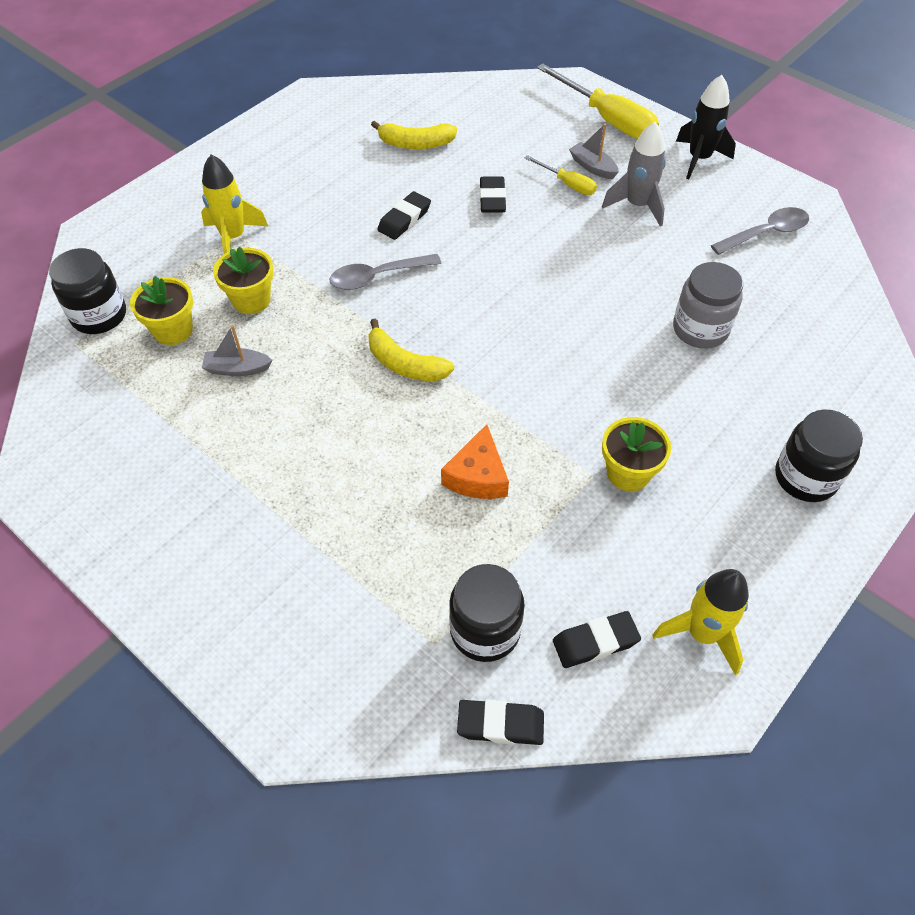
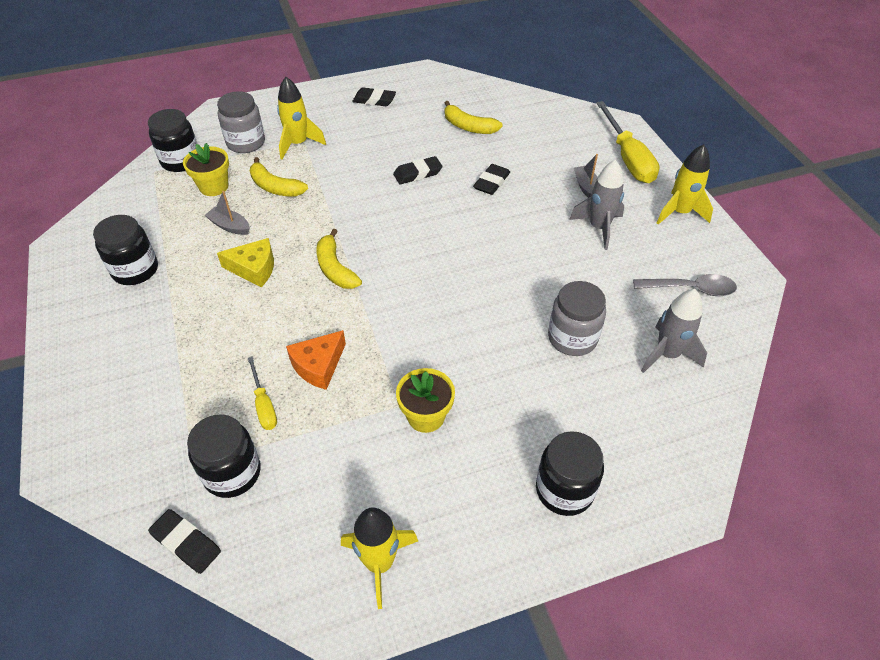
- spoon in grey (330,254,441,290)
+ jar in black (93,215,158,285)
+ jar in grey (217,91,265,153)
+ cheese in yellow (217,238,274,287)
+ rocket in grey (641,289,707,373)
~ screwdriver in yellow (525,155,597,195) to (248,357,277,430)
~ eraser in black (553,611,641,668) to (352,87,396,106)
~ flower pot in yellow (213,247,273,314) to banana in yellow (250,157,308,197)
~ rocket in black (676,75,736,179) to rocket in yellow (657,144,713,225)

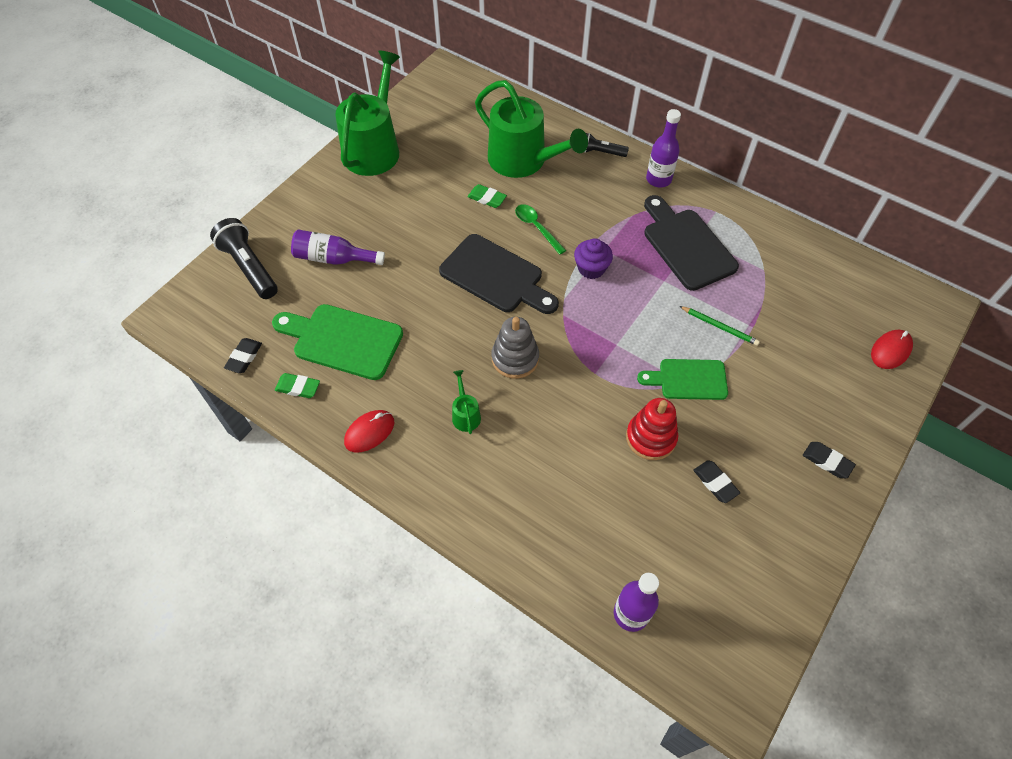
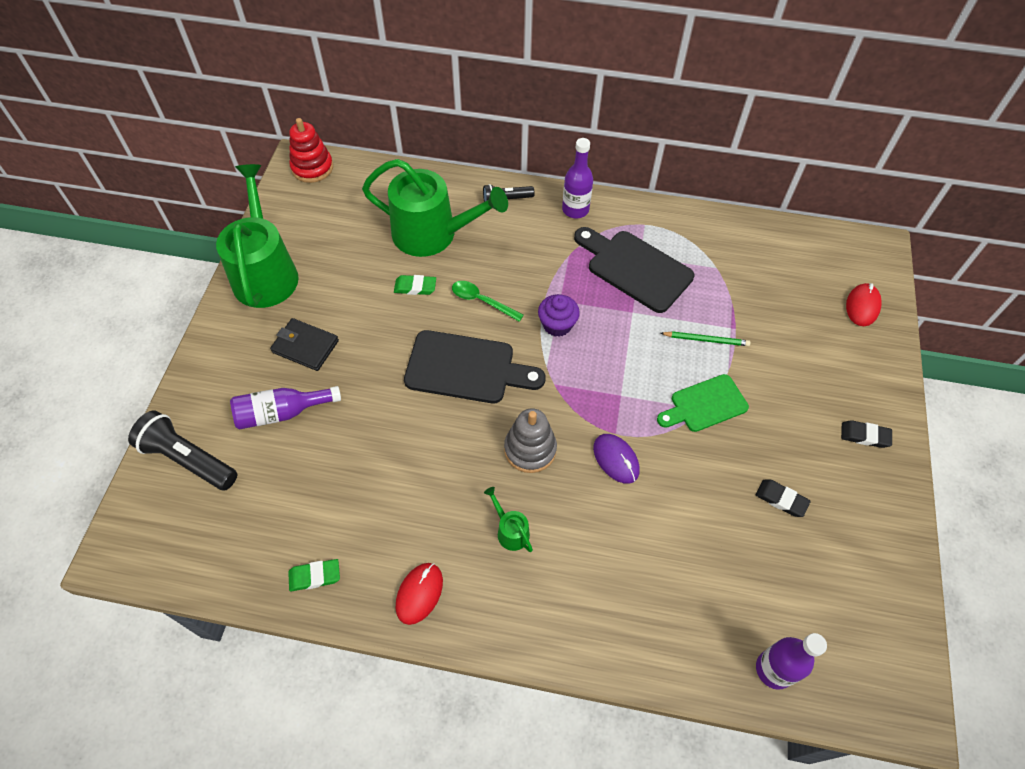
- eraser in black (224,338,262,373)
- cutting board in green (272,304,403,380)
+ wallet in black (270,318,339,371)
+ mouse in purple (593,434,640,484)
~ stacking toy in red (626,398,678,460) to (289,118,333,183)

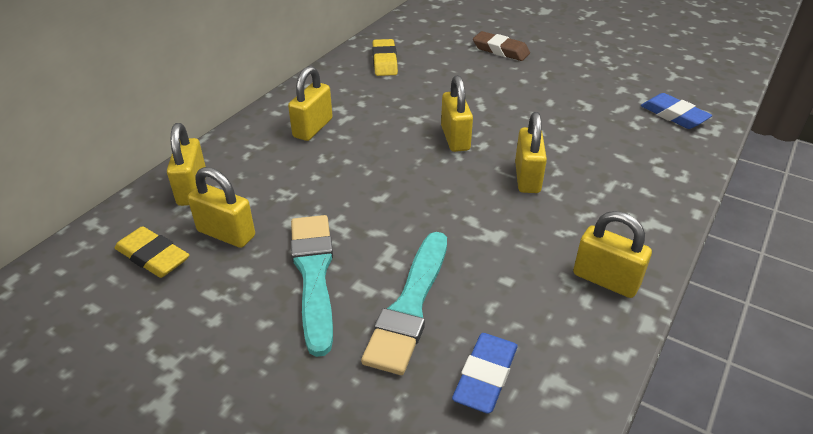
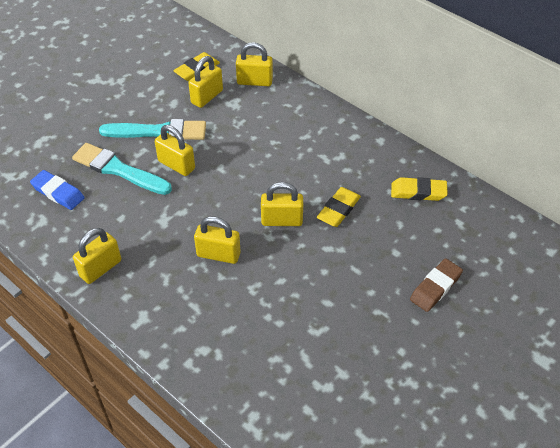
- eraser in blue (641,93,712,129)
+ eraser in yellow (317,187,361,227)
~ padlock in yellow (288,66,333,141) to (155,125,195,176)

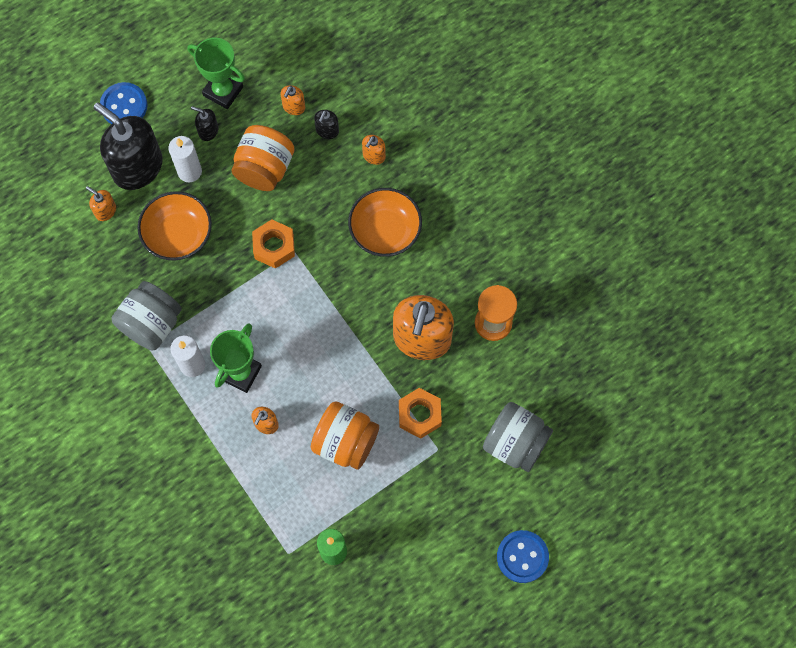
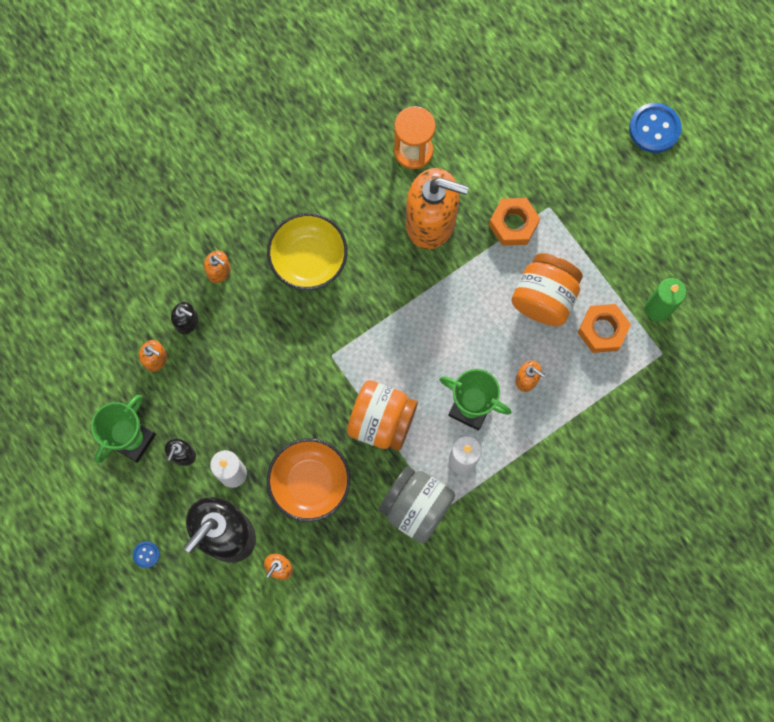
- jar in grey (483,402,553,472)
~ jar in orange (231,125,295,191) to (347,380,418,451)
~ nut in orange (252,219,295,269) to (578,304,631,353)
~ bowl in orange (348,188,422,257) to bowl in yellow (267,213,348,290)
~ button in blue (100,82,148,124) = (133,541,160,568) x0.48

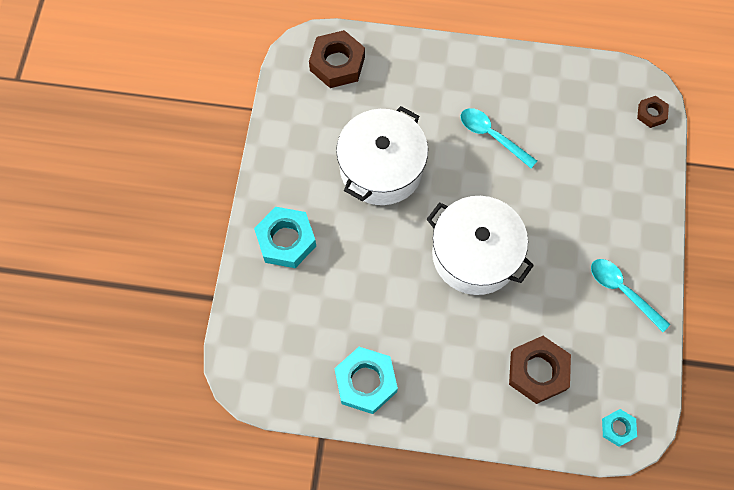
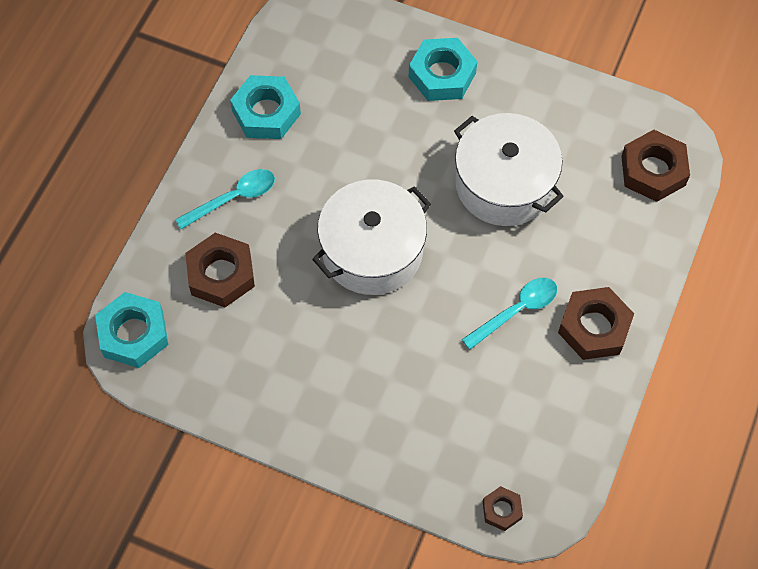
+ nut in brown (558,287,634,360)
~ spoon in turquoise (591,259,670,332) to (175,169,275,229)
~ nut in turquoise (602,409,637,447) = (95,292,169,368) x1.85

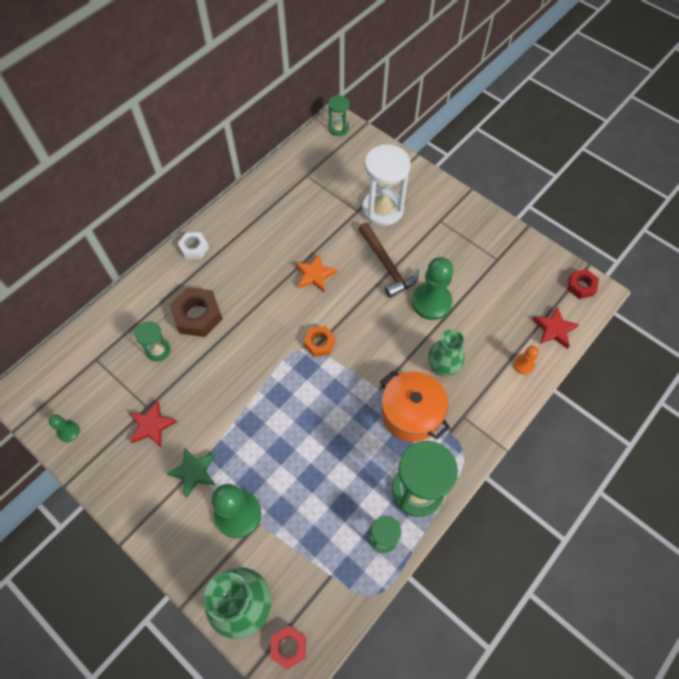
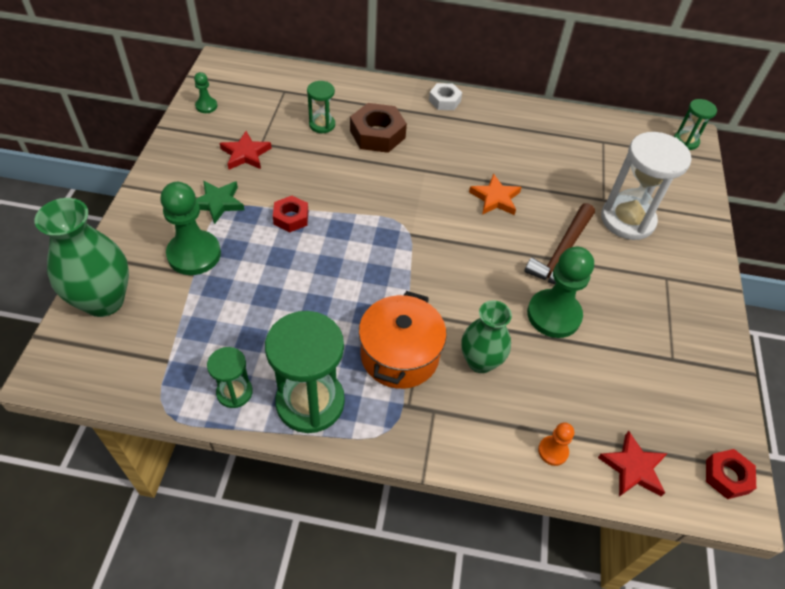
- nut in orange (304,326,336,357)
~ nut in red (270,626,306,670) to (273,196,308,232)

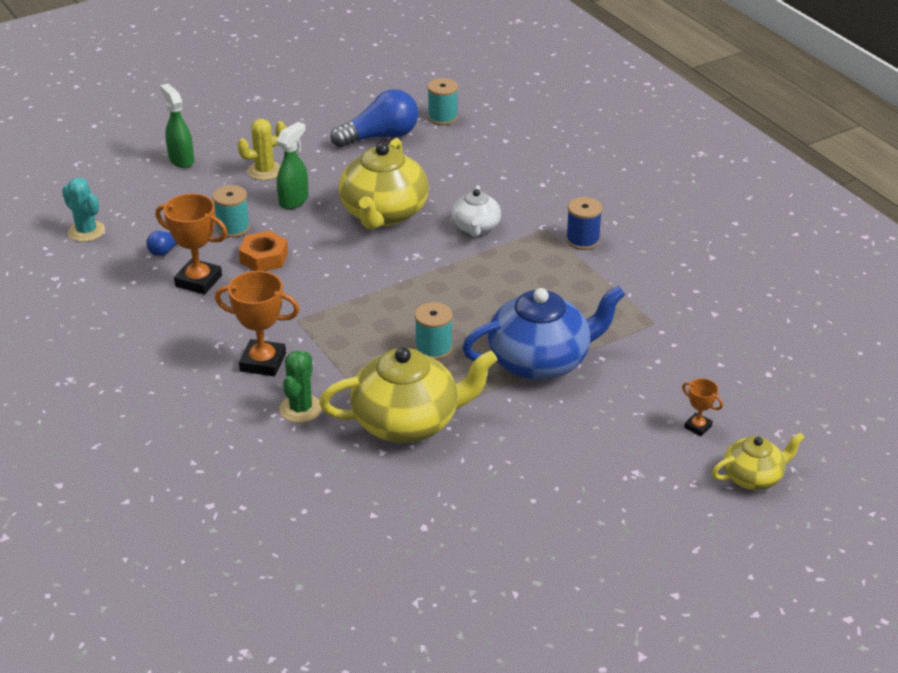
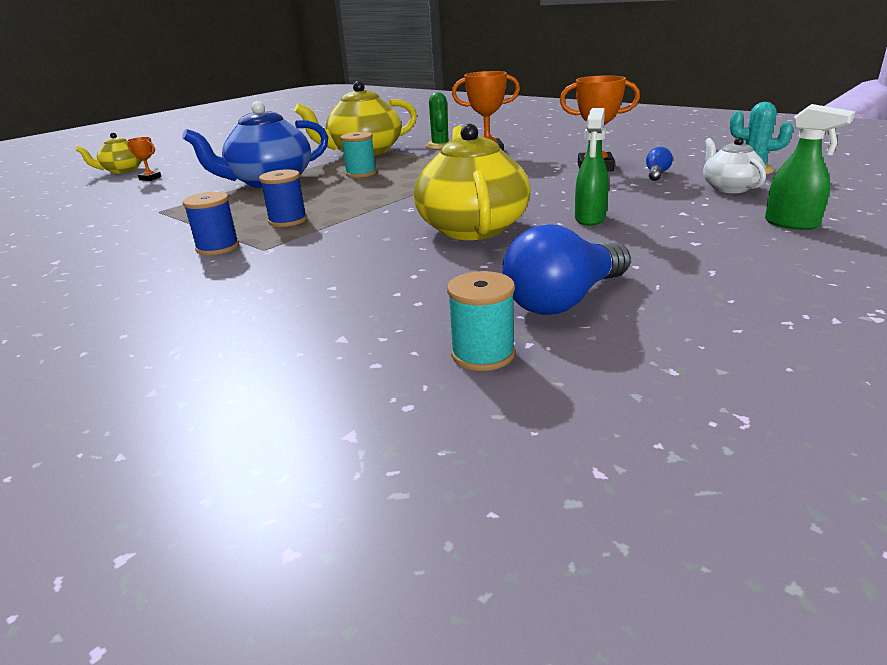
- spool in turquoise (213,185,250,238)
- cactus in yellow (237,119,286,180)
- nut in orange (239,231,288,271)
+ spool in blue (259,169,307,227)
~ teapot in white (451,185,501,237) to (703,137,766,193)

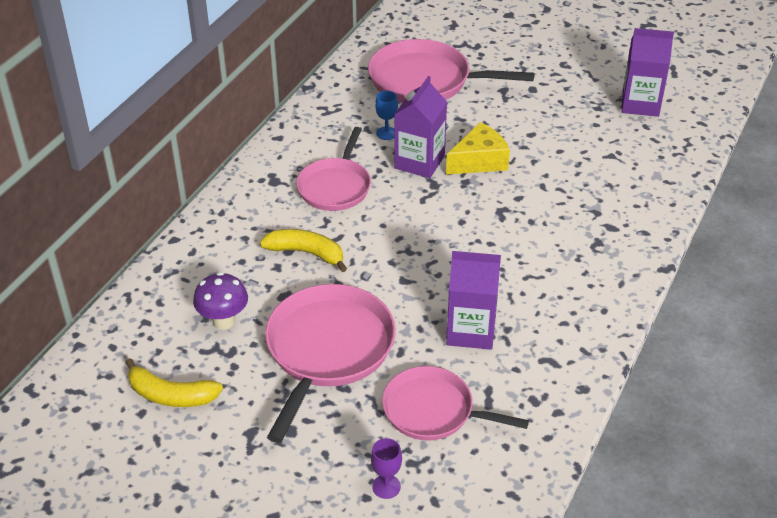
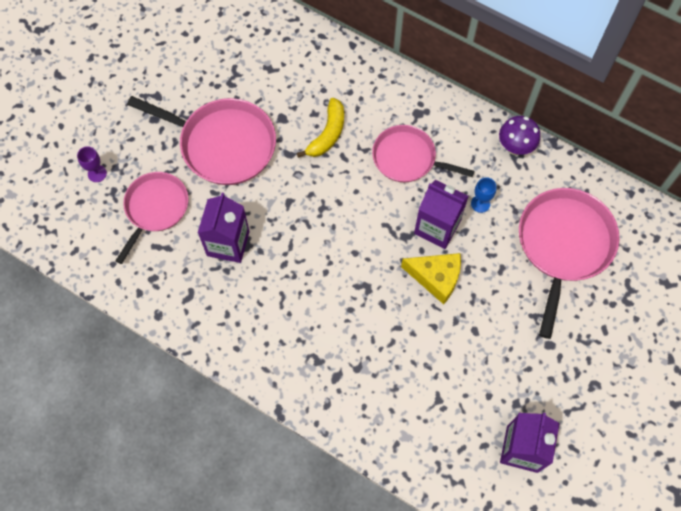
- banana in yellow (125,358,223,407)
~ mushroom in purple (193,272,248,330) to (499,116,540,155)
~ cheese in yellow (446,122,510,175) = (401,253,461,304) 45 degrees counterclockwise

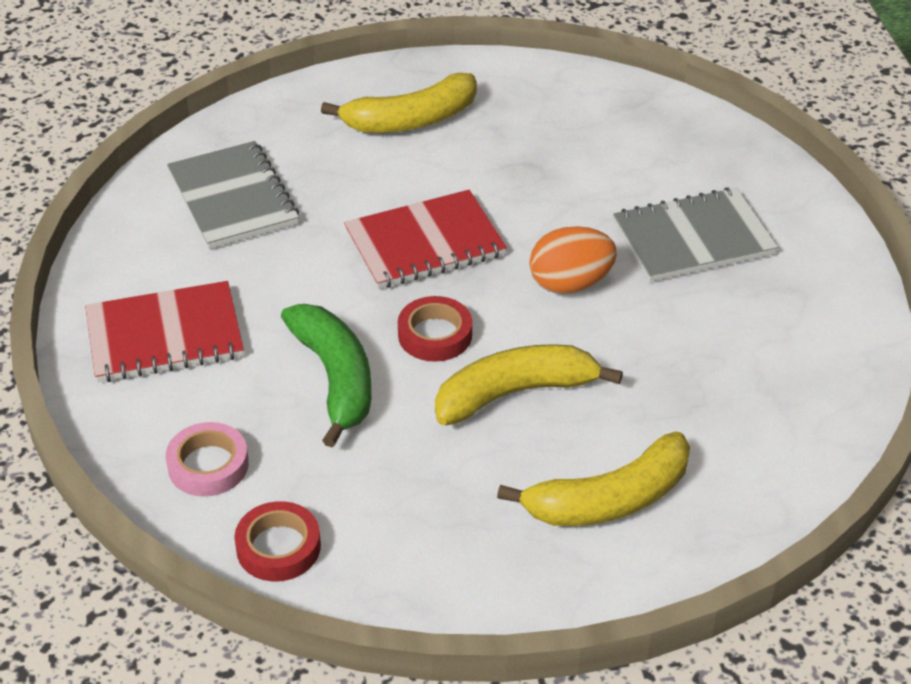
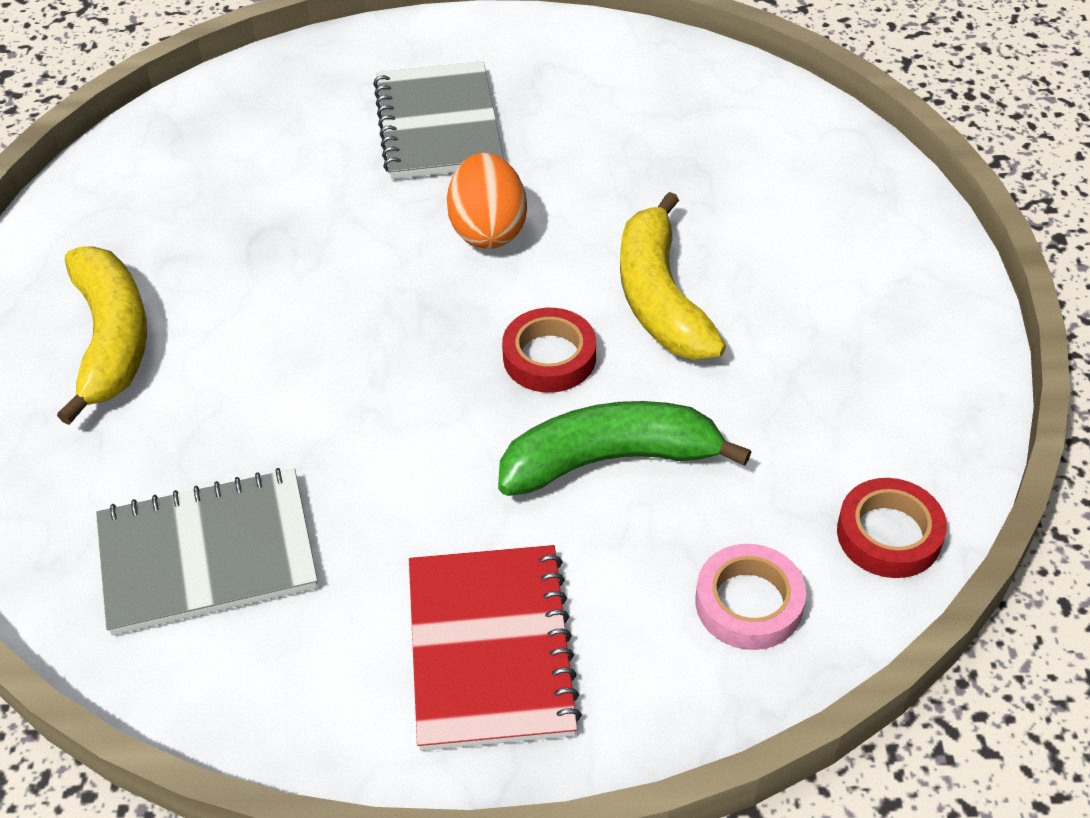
- notebook in red (344,190,507,289)
- banana in yellow (497,432,690,526)

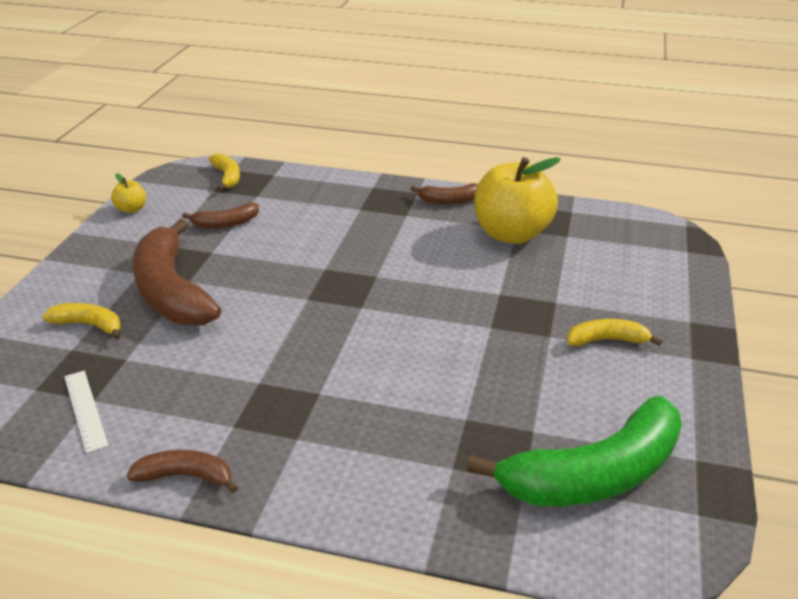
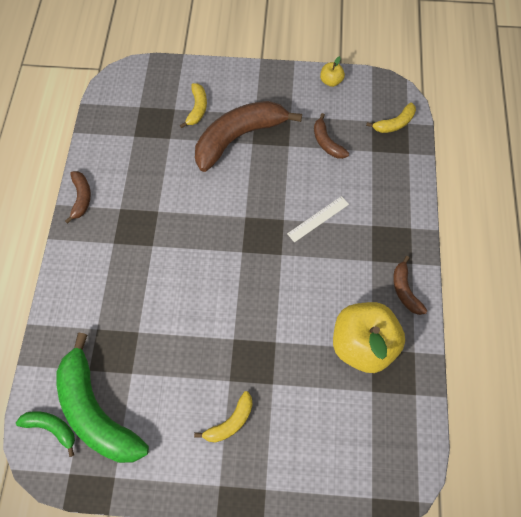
+ banana in green (16,411,75,457)
~ ruler in white (64,371,109,453) to (287,196,349,242)
~ banana in yellow (567,319,662,346) = (194,391,253,443) 60 degrees clockwise

